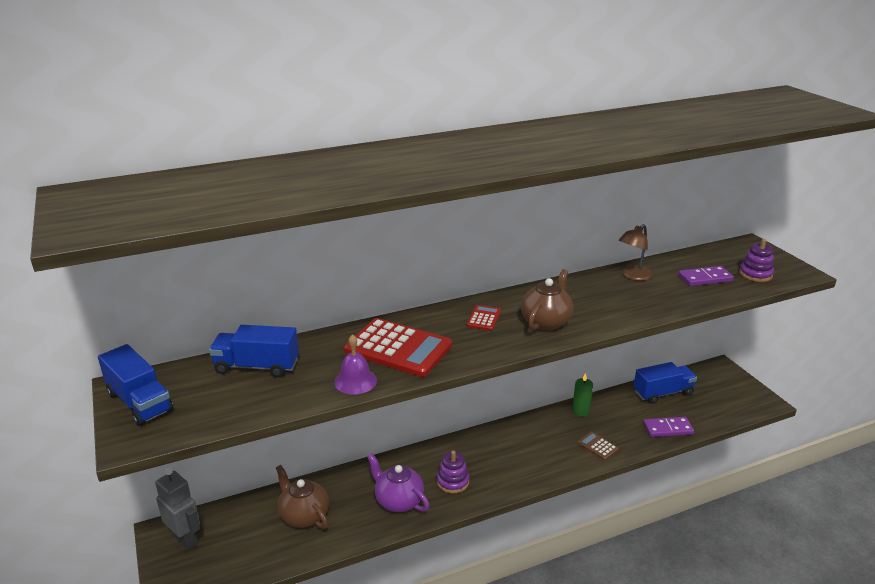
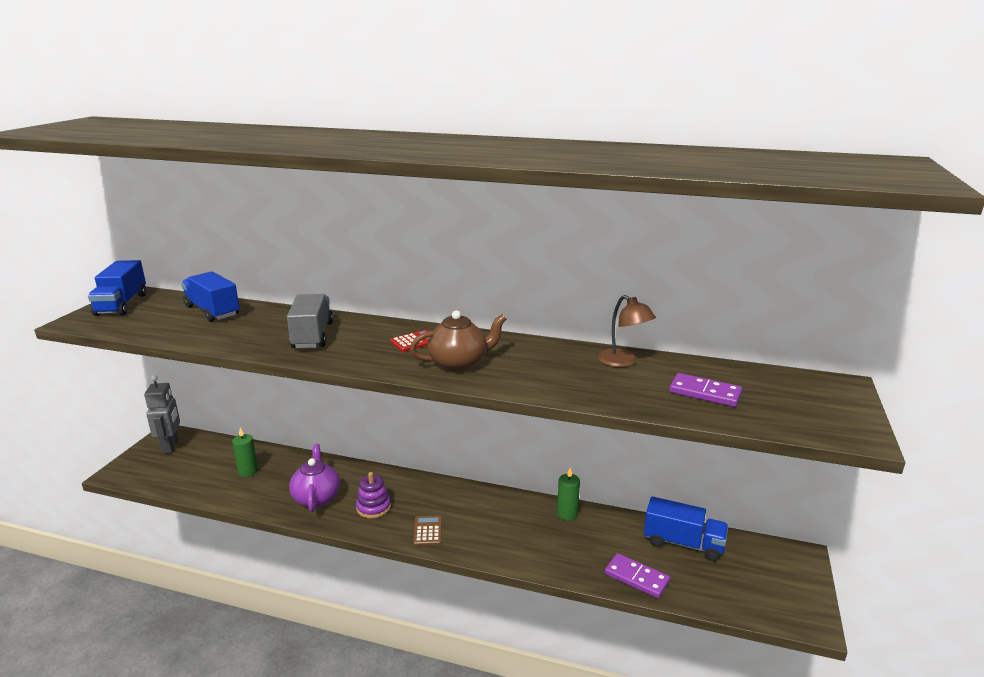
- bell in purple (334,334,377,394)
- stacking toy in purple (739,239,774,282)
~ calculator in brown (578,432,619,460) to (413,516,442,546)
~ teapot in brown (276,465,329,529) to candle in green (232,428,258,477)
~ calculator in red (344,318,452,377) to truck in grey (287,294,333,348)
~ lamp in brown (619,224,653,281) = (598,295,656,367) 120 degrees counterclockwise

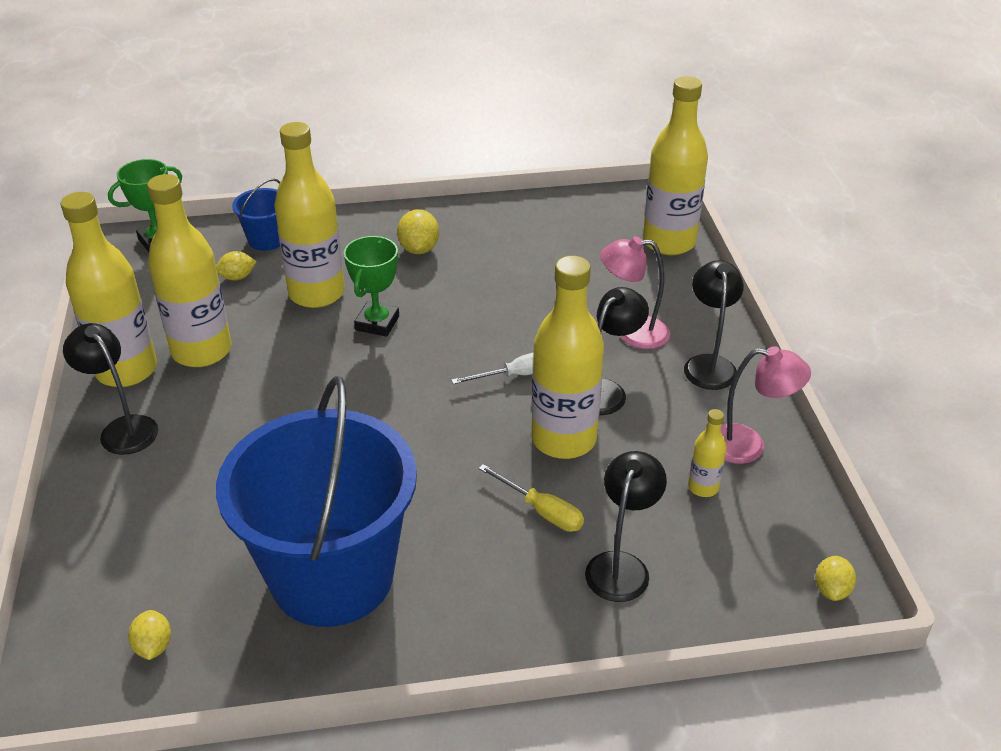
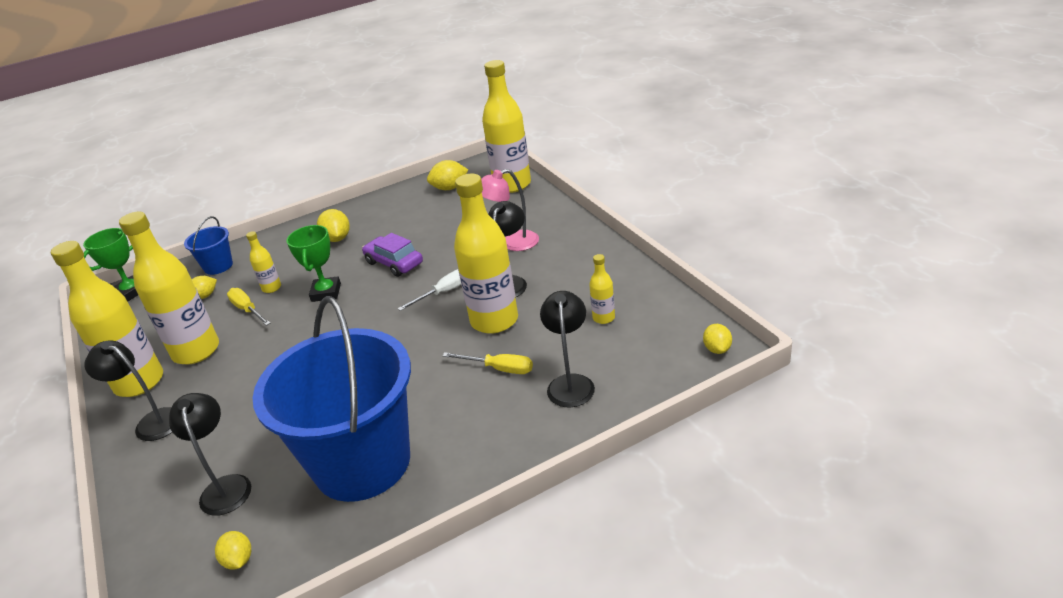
- lamp in pink (721,346,811,464)
+ screwdriver in yellow (227,288,270,326)
+ car in purple (362,233,423,277)
+ lemon in yellow (427,160,468,190)
~ lamp in black (684,260,744,390) to (169,393,251,516)
~ bottle in yellow (274,122,345,308) = (246,231,281,293) x0.45

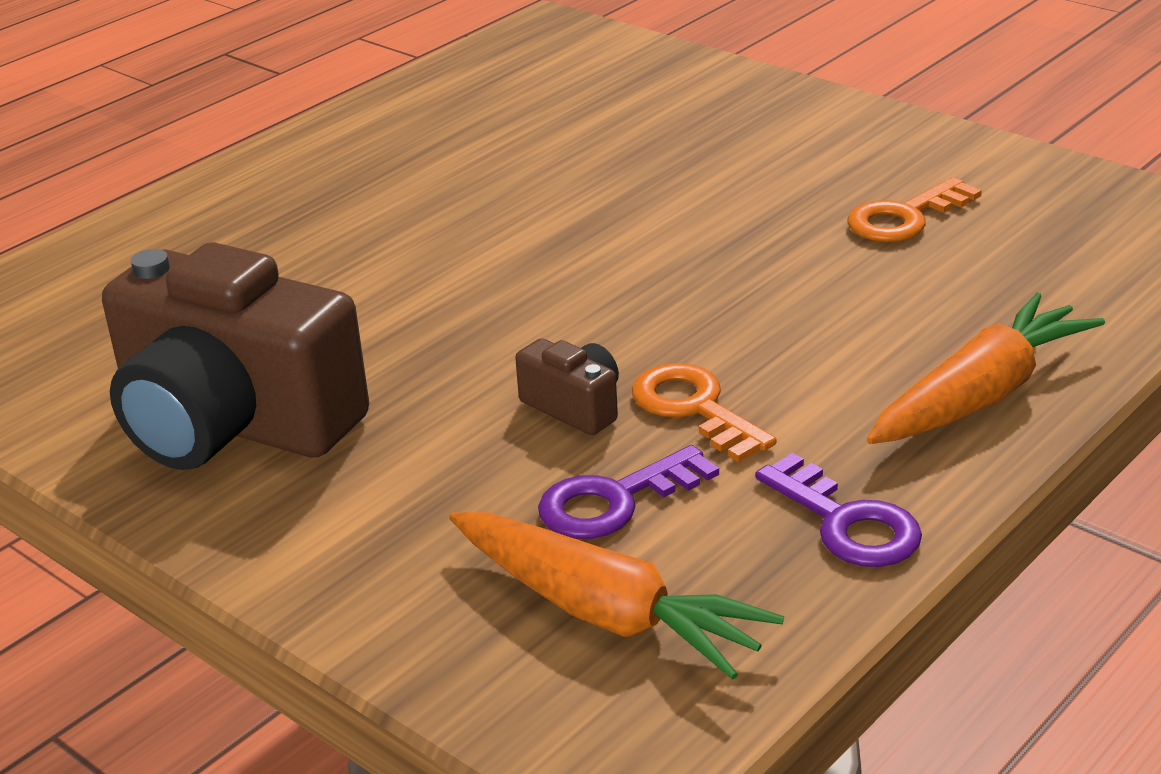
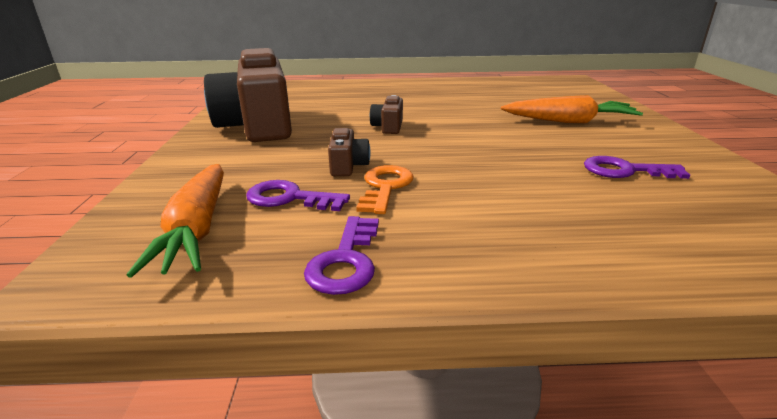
+ camera in brown (370,95,403,134)
~ carrot in orange (867,293,1105,444) to (501,95,643,123)
~ key in orange (847,177,982,242) to key in purple (584,156,690,179)

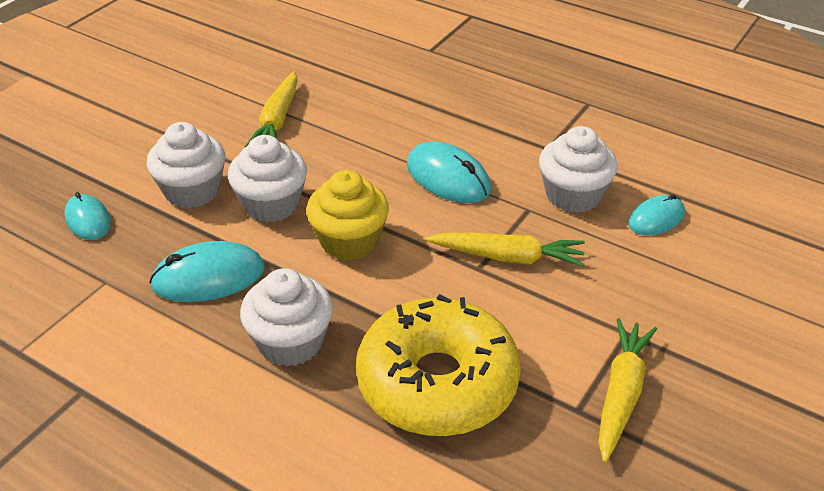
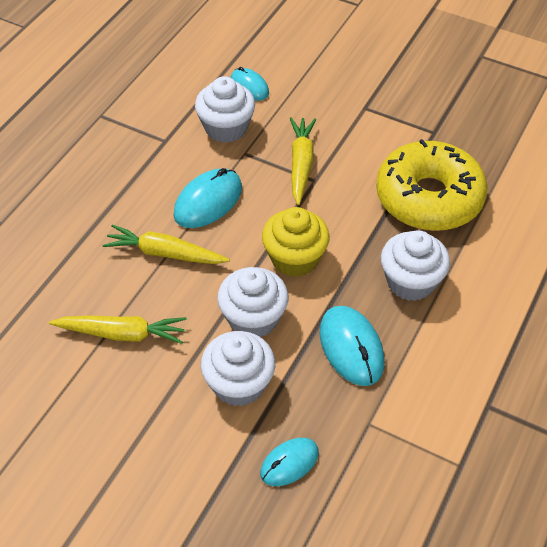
~ carrot in yellow (599,318,657,463) to (102,224,230,264)

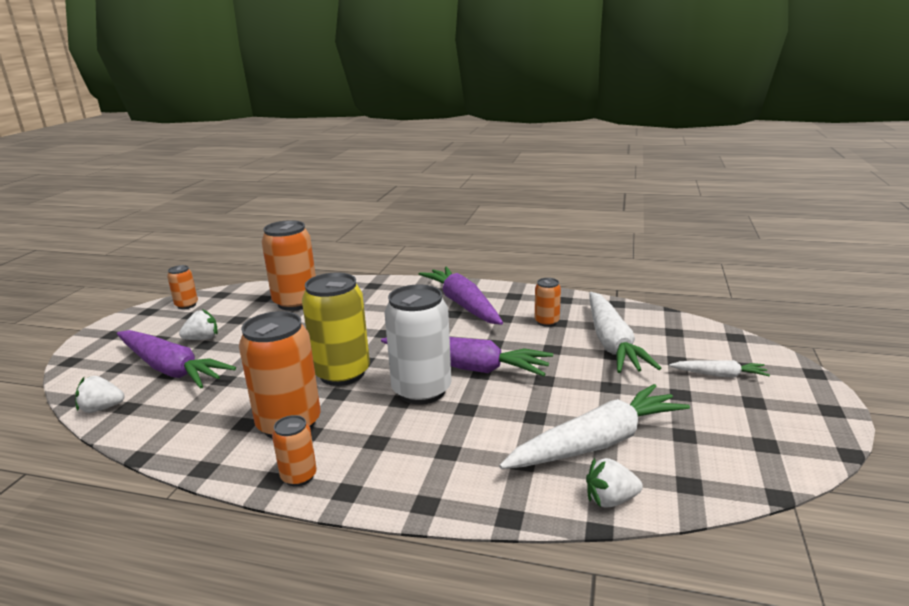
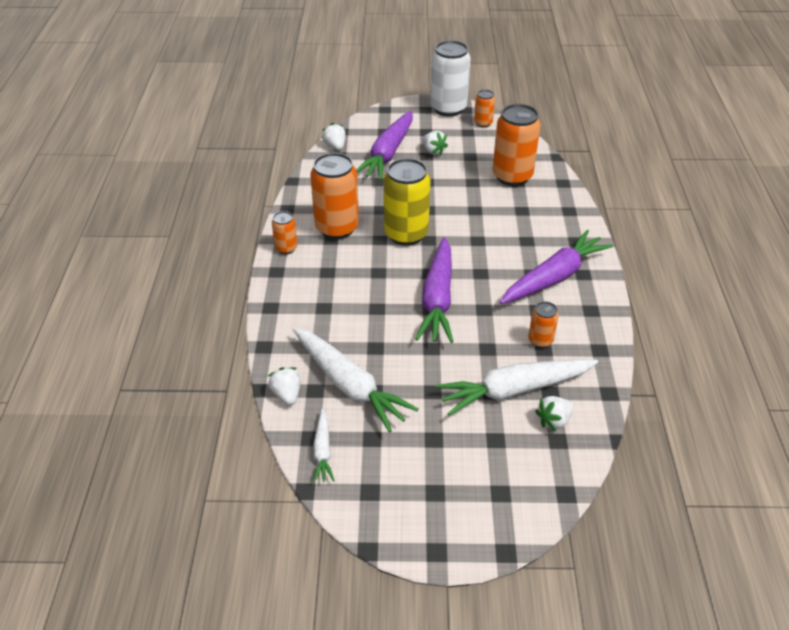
+ strawberry in white (535,396,573,431)
~ can in white (384,285,451,404) to (430,40,471,116)
~ carrot in white (669,360,770,378) to (313,409,335,483)

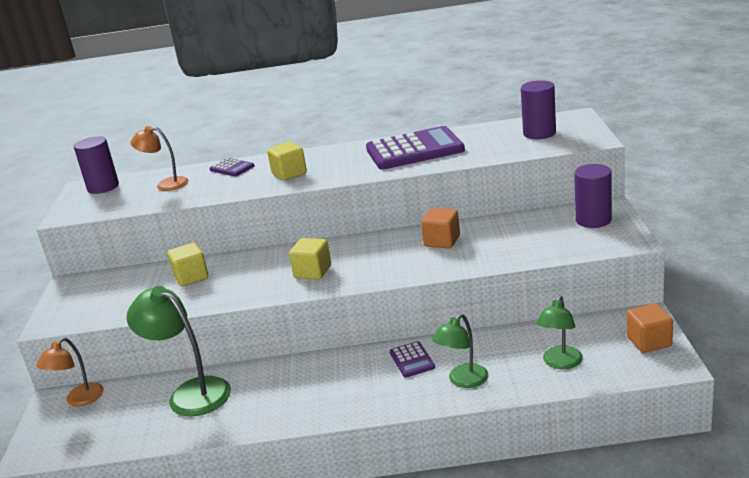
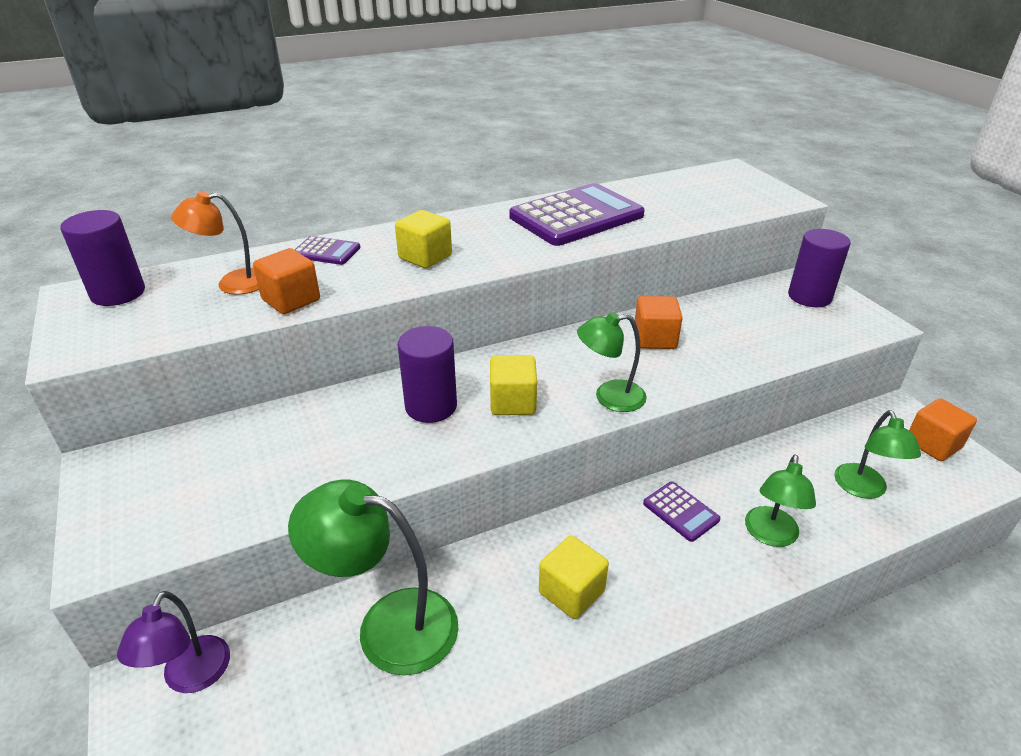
+ cube in orange (253,248,320,314)
+ lamp in green (577,312,647,412)
~ cube in yellow (168,243,208,286) to (539,535,609,619)
~ cylinder in purple (521,80,556,139) to (398,326,457,423)
~ lamp in orange (36,337,104,407) to lamp in purple (117,591,230,693)

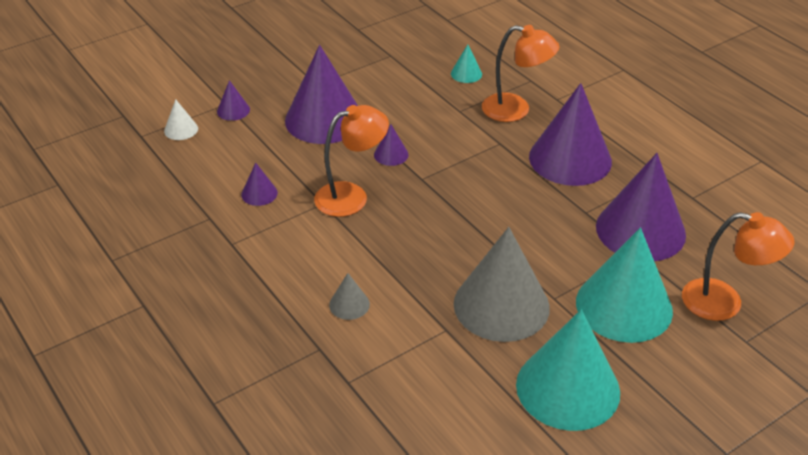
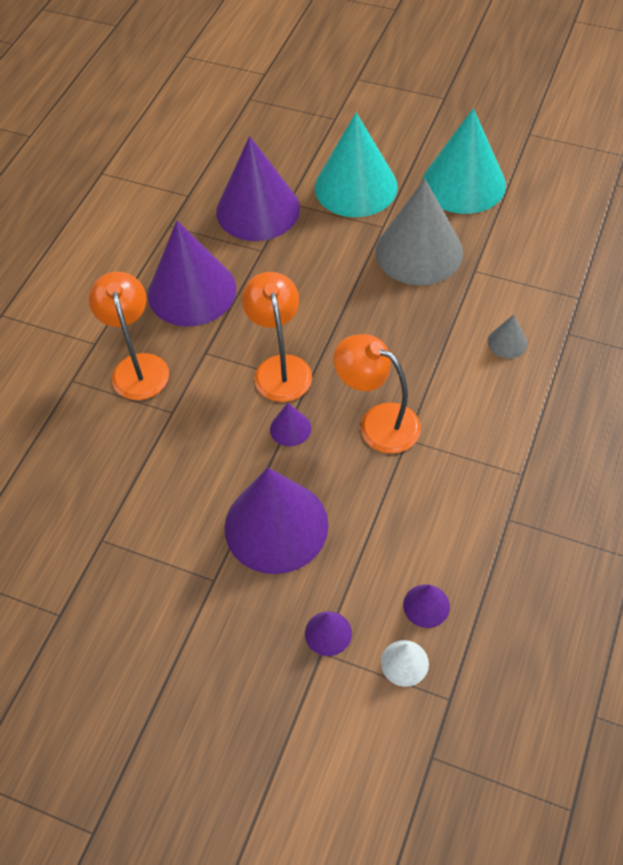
- cone in turquoise (451,44,482,83)
~ cone in purple (241,162,278,206) to (403,584,450,628)
~ lamp in orange (682,212,794,321) to (242,272,312,402)

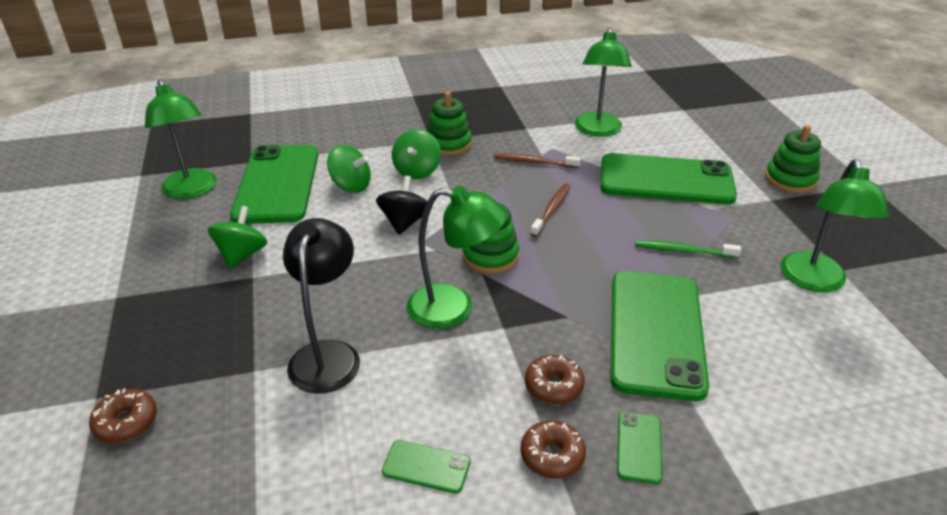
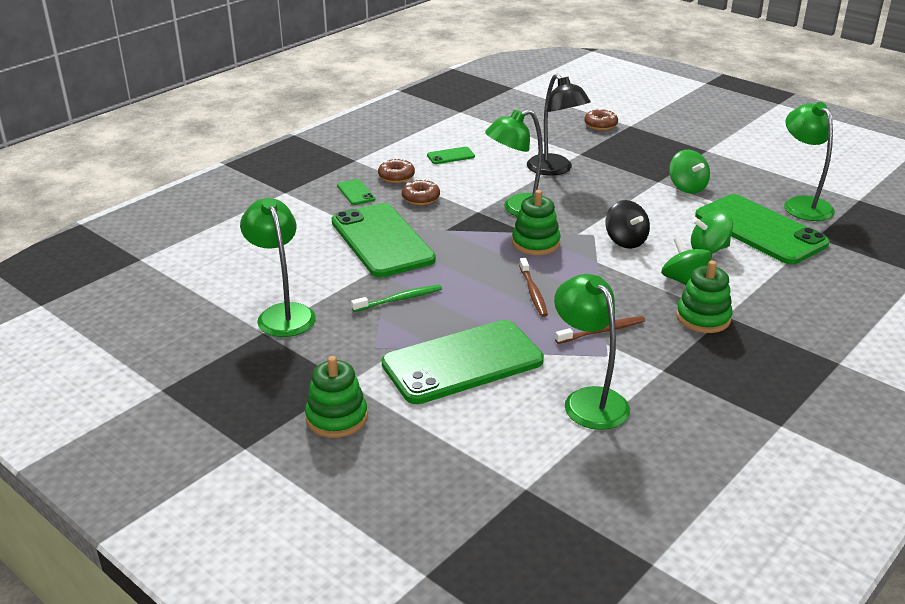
~ lamp in green (145,79,217,199) = (784,102,835,221) 45 degrees clockwise

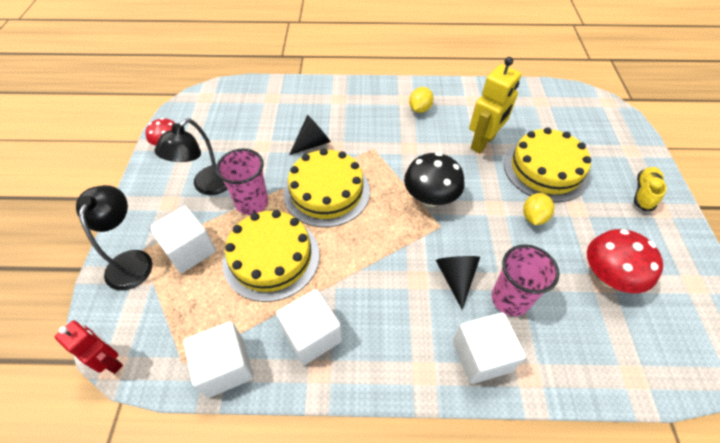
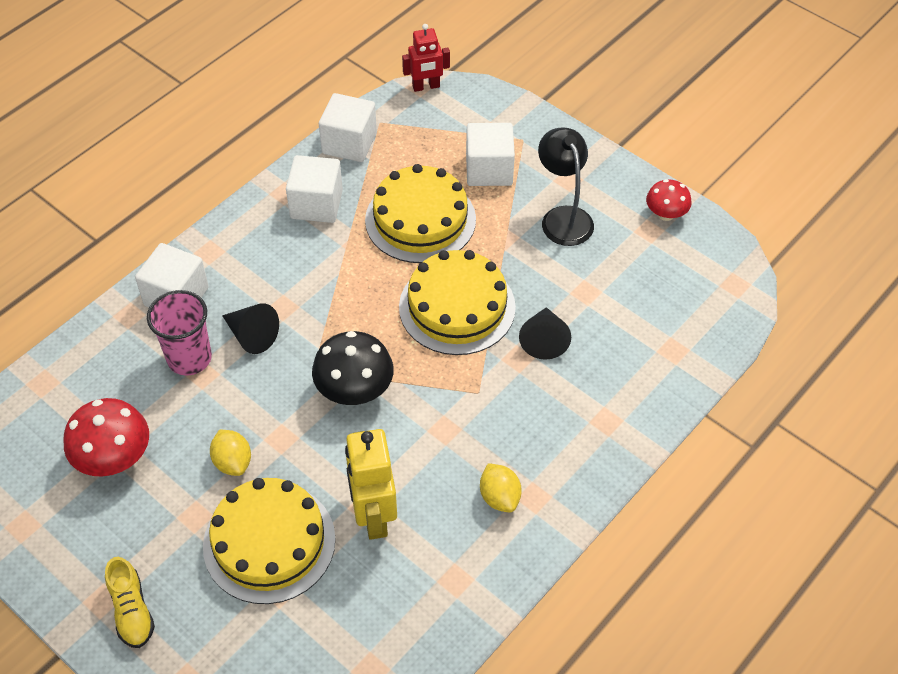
- lamp in black (76,185,152,290)
- cup in pink (216,149,268,215)

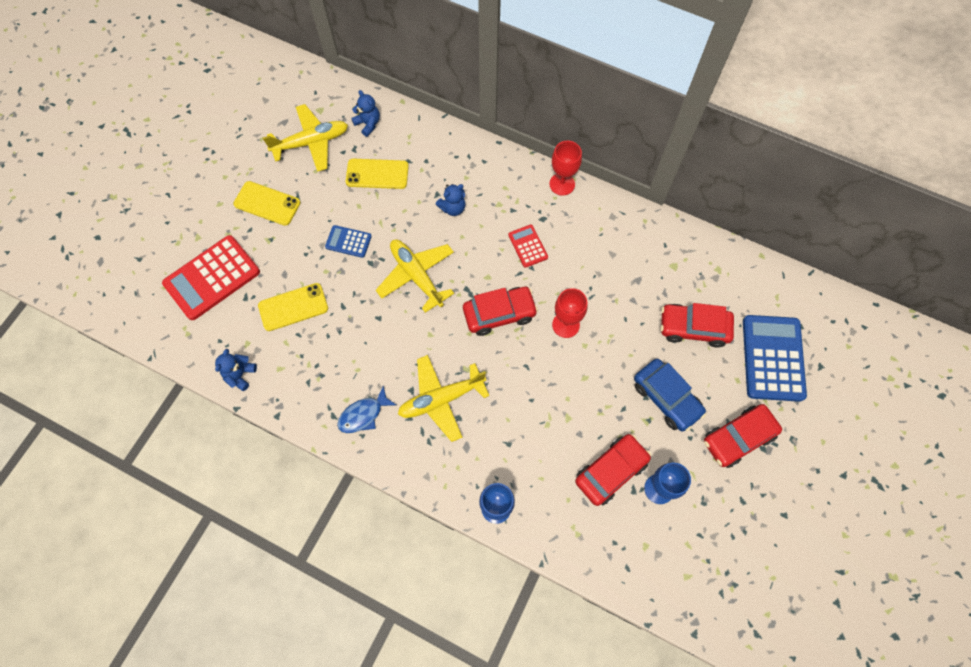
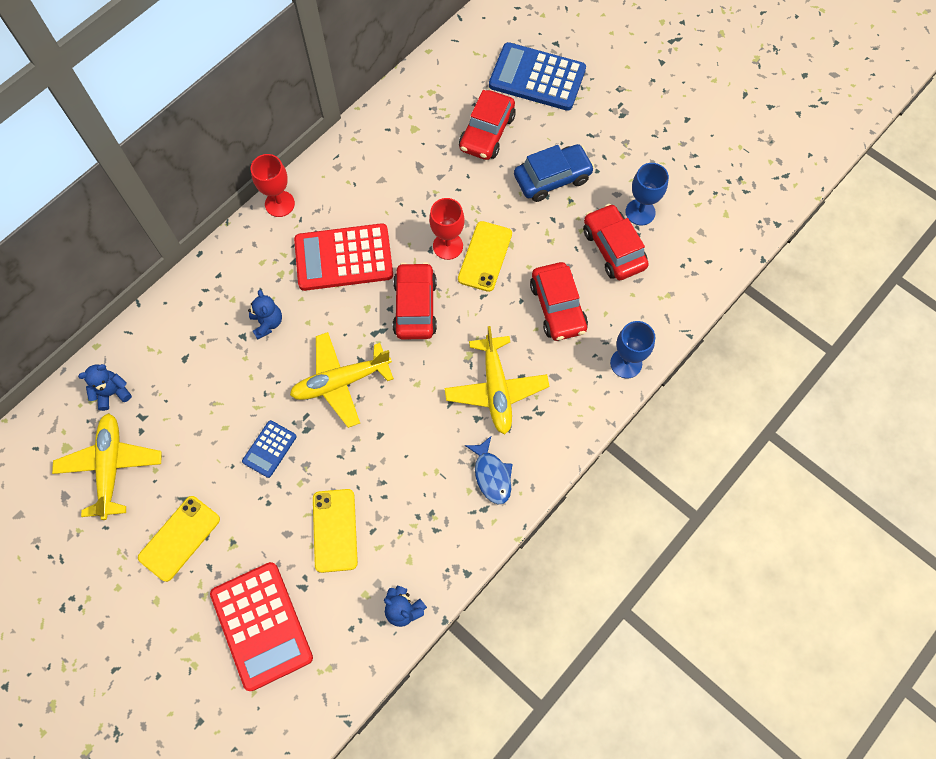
~ phone in yellow (346,159,409,189) to (458,221,512,292)
~ car in red (704,404,782,468) to (530,262,588,341)
~ calculator in red (508,224,548,268) = (294,223,393,291) x1.98

